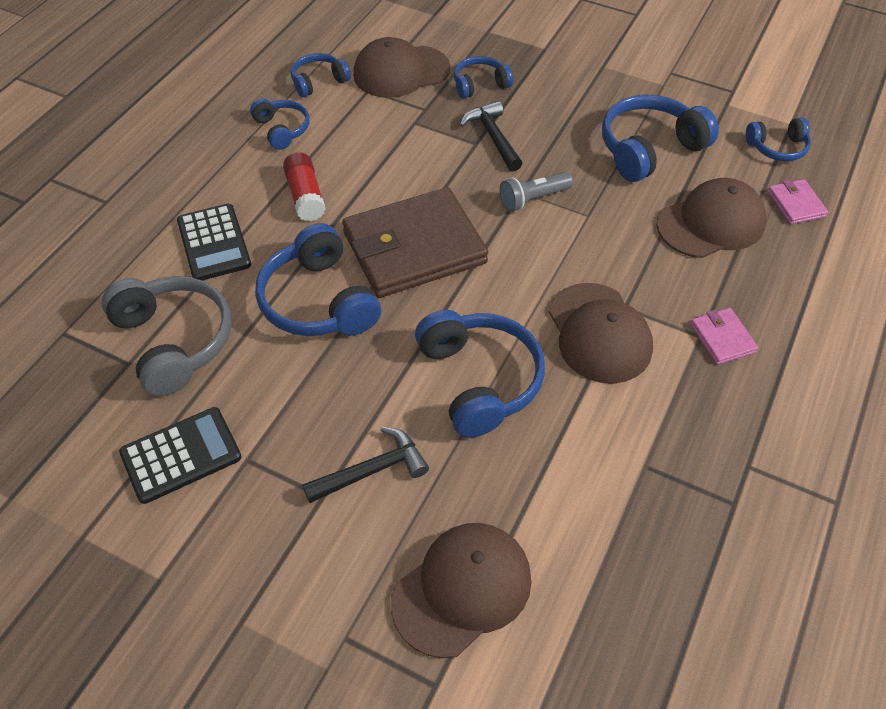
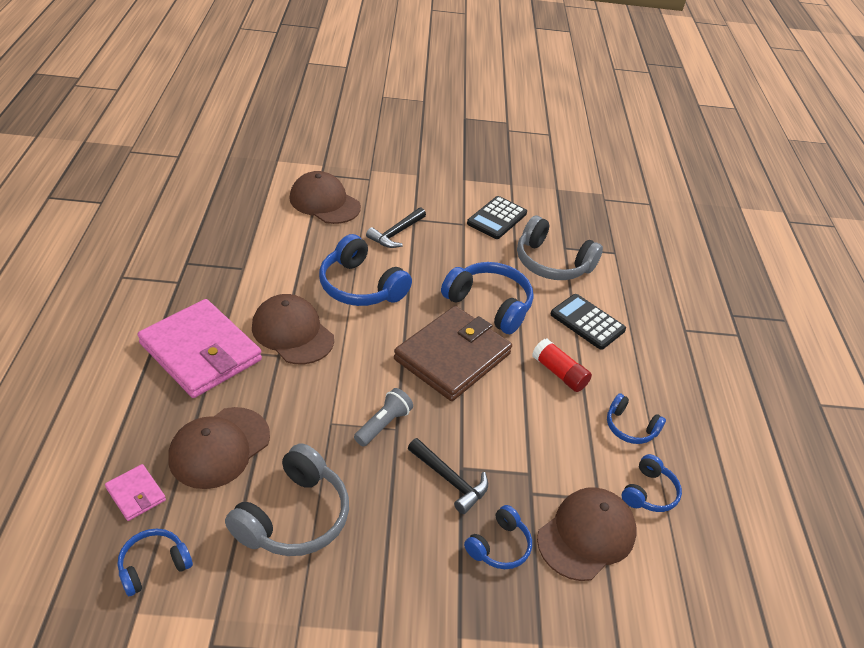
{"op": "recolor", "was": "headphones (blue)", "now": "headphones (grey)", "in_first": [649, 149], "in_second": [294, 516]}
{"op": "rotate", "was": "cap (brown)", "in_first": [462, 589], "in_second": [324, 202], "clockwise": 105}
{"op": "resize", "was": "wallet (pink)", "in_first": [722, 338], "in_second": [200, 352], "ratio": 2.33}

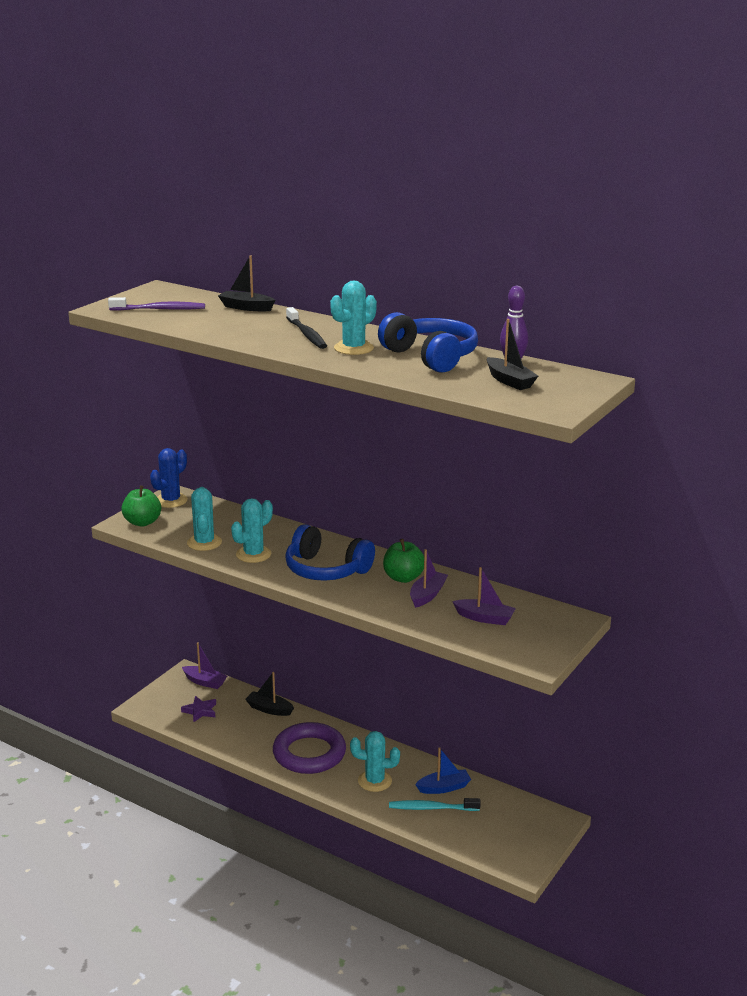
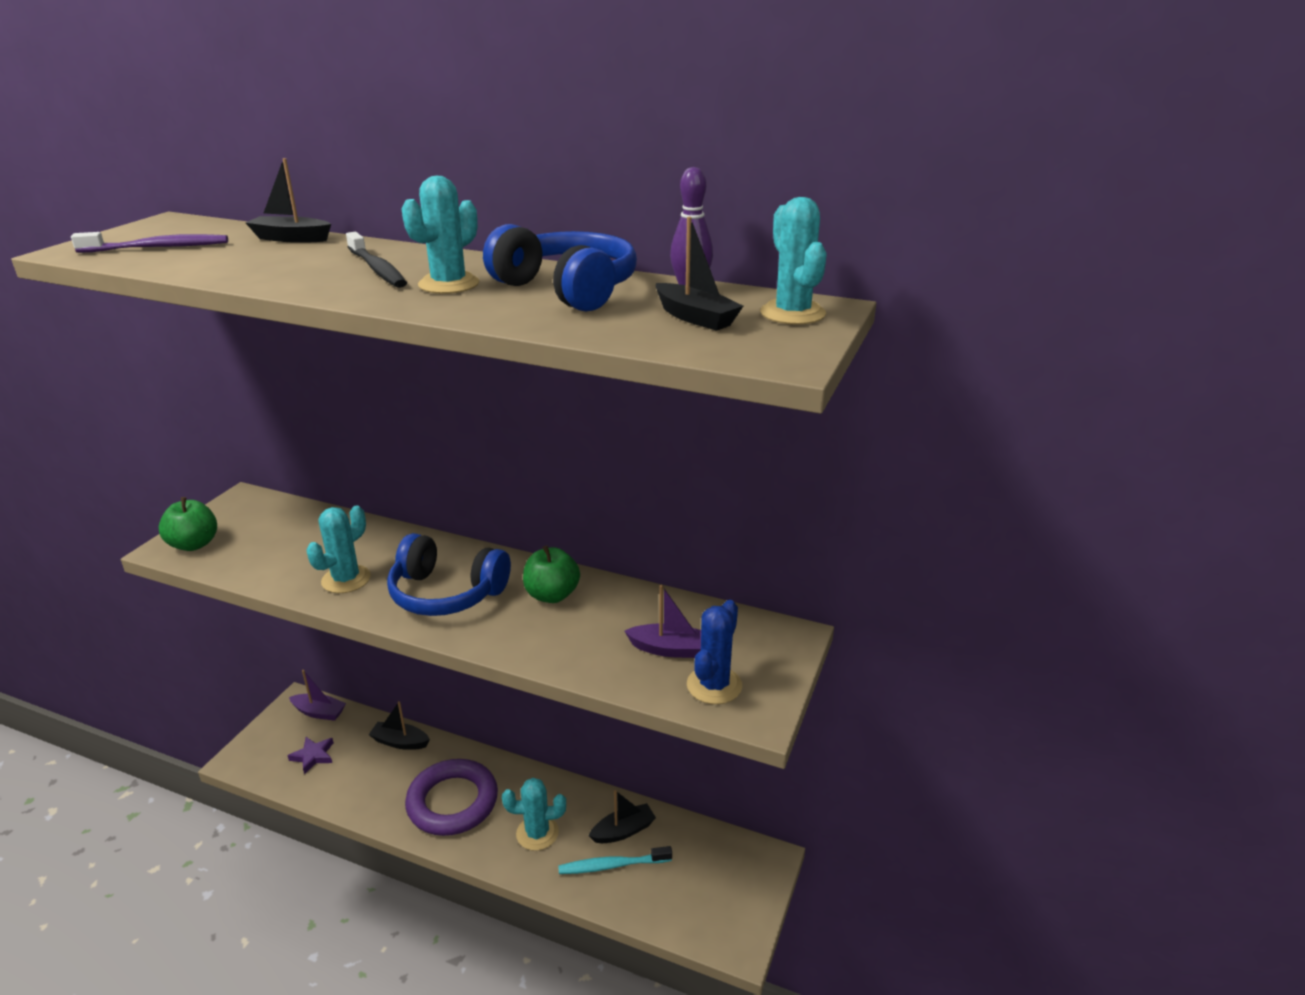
{"op": "delete", "was": "boat (purple)", "in_first": [427, 595]}
{"op": "move", "was": "cactus (blue)", "in_first": [171, 500], "in_second": [714, 685]}
{"op": "move", "was": "cactus (turquoise)", "in_first": [204, 543], "in_second": [792, 313]}
{"op": "recolor", "was": "boat (blue)", "now": "boat (black)", "in_first": [444, 787], "in_second": [623, 831]}

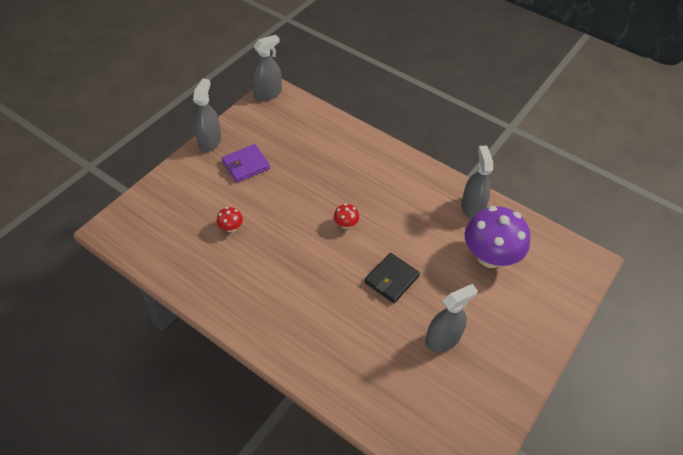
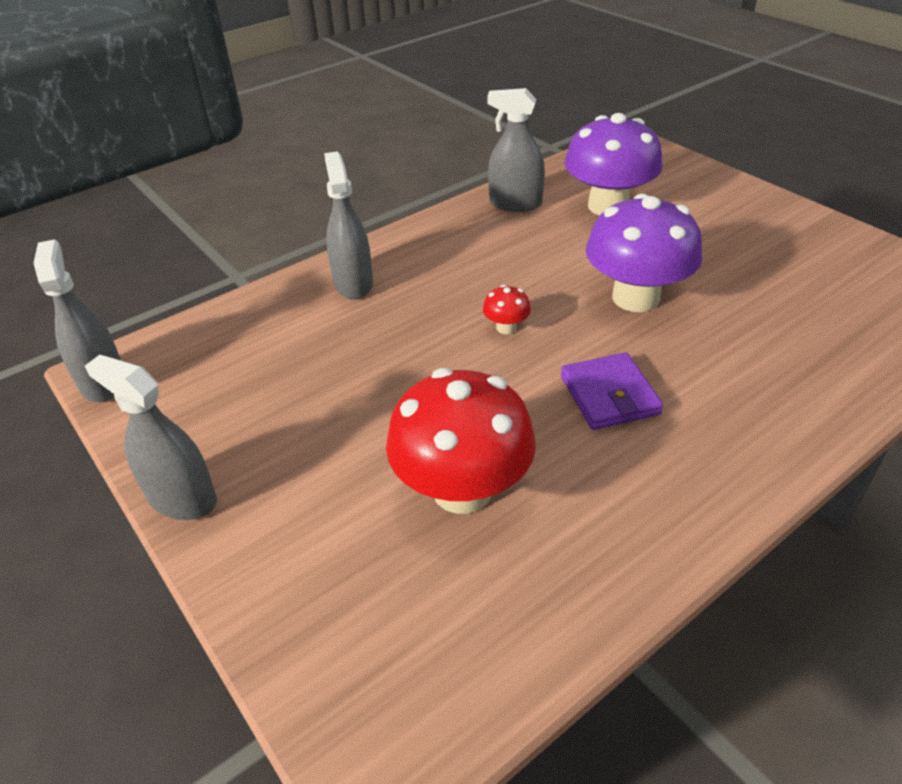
{"op": "move", "was": "wallet (purple)", "in_first": [246, 165], "in_second": [609, 395]}
{"op": "move", "was": "spray bottle (grey)", "in_first": [442, 339], "in_second": [353, 283]}
{"op": "replace", "was": "wallet (black)", "now": "mushroom (purple)", "in_first": [391, 279], "in_second": [635, 298]}
{"op": "resize", "was": "mushroom (red)", "in_first": [231, 227], "in_second": [462, 489], "ratio": 2.39}

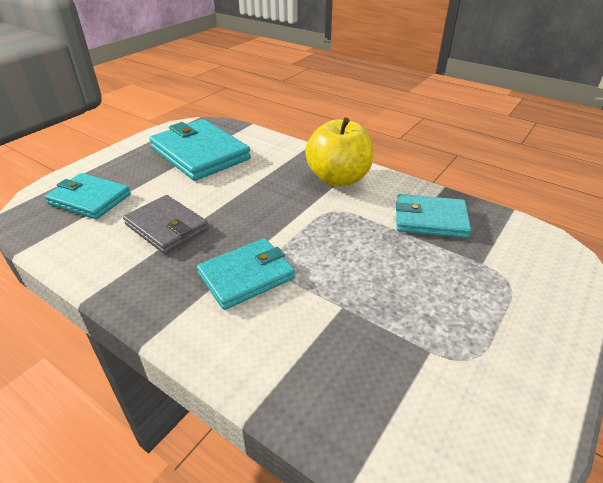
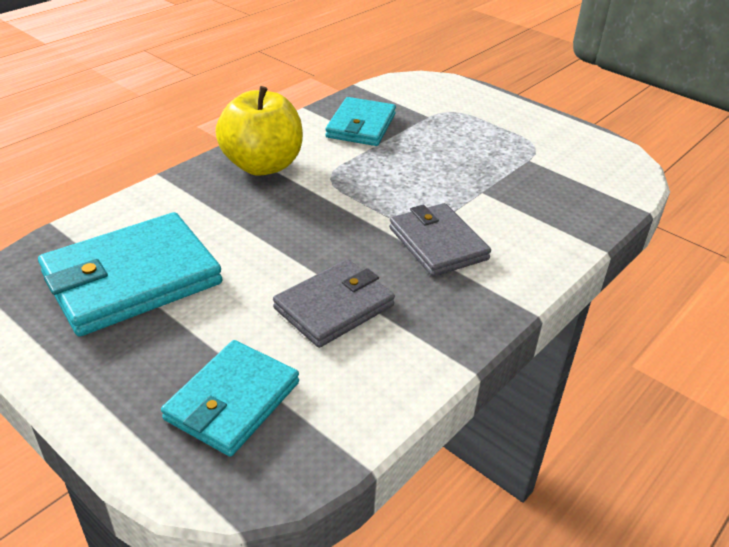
{"op": "recolor", "was": "wallet (turquoise)", "now": "wallet (grey)", "in_first": [246, 276], "in_second": [437, 243]}

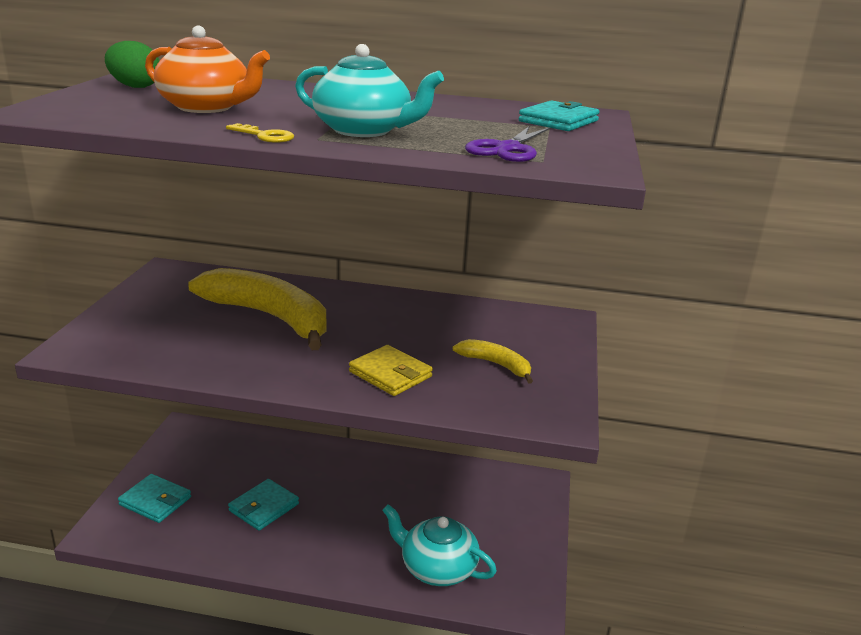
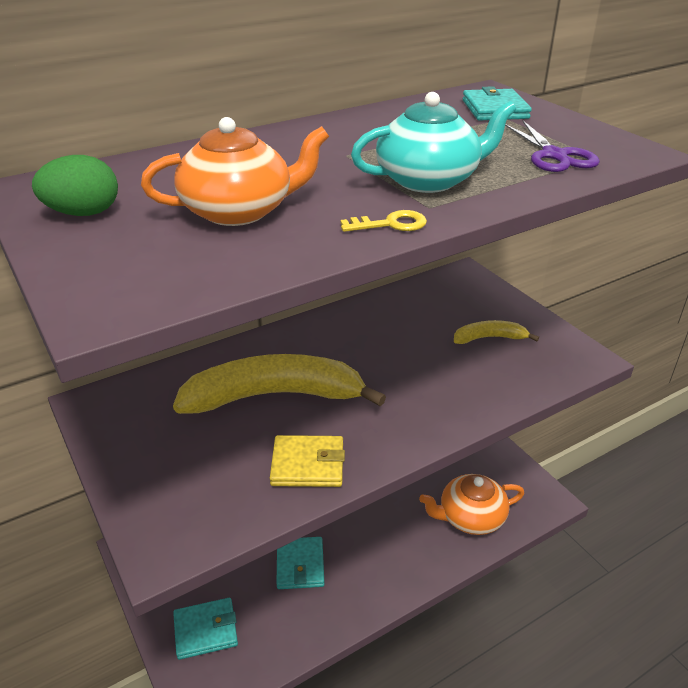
{"op": "move", "was": "wallet (yellow)", "in_first": [390, 374], "in_second": [308, 464]}
{"op": "recolor", "was": "teapot (turquoise)", "now": "teapot (orange)", "in_first": [437, 568], "in_second": [470, 517]}

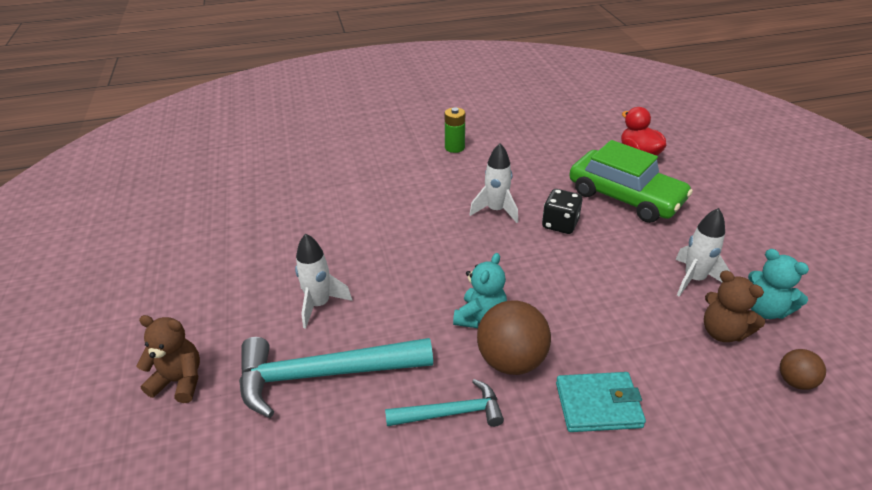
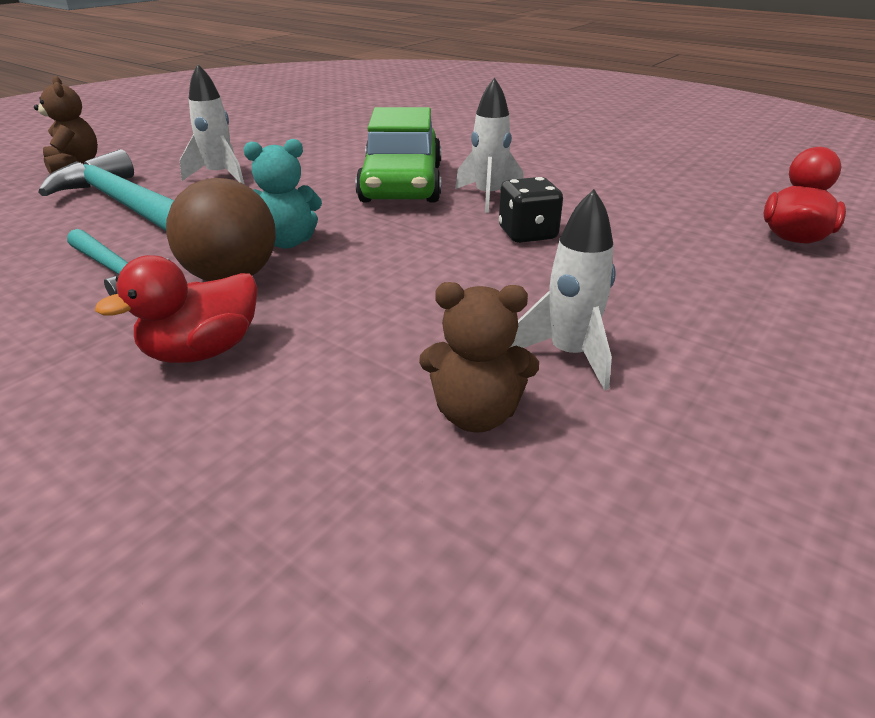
{"op": "delete", "was": "battery (green)", "in_first": [454, 147]}
{"op": "delete", "was": "teddy bear (turquoise)", "in_first": [765, 310]}
{"op": "delete", "was": "ball (brown)", "in_first": [795, 381]}
{"op": "move", "was": "car (green)", "in_first": [625, 197], "in_second": [402, 183]}
{"op": "replace", "was": "wallet (turquoise)", "now": "duck (red)", "in_first": [598, 405], "in_second": [202, 351]}
{"op": "rotate", "was": "teddy bear (brown)", "in_first": [722, 332], "in_second": [476, 414], "clockwise": -90}

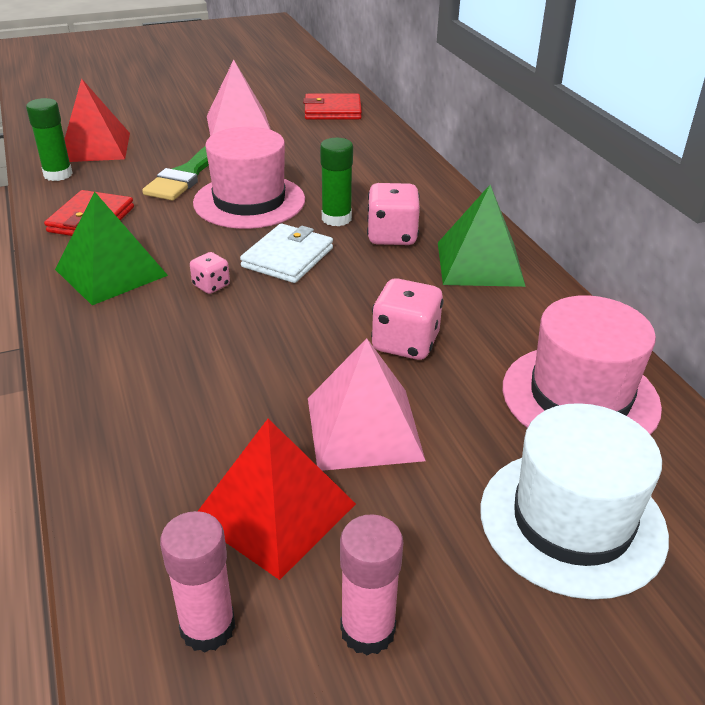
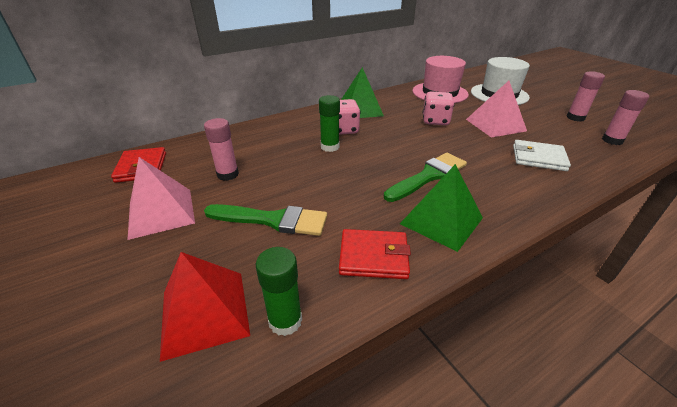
{"op": "delete", "was": "hat (pink)", "in_first": [249, 201]}
{"op": "delete", "was": "pyramid (red)", "in_first": [274, 511]}
{"op": "insert", "now": "glue stick (pink)", "in_second": [228, 174]}
{"op": "move", "was": "wallet (white)", "in_first": [287, 257], "in_second": [538, 158]}
{"op": "replace", "was": "dice (pink)", "now": "brush (green)", "in_first": [211, 286], "in_second": [428, 176]}

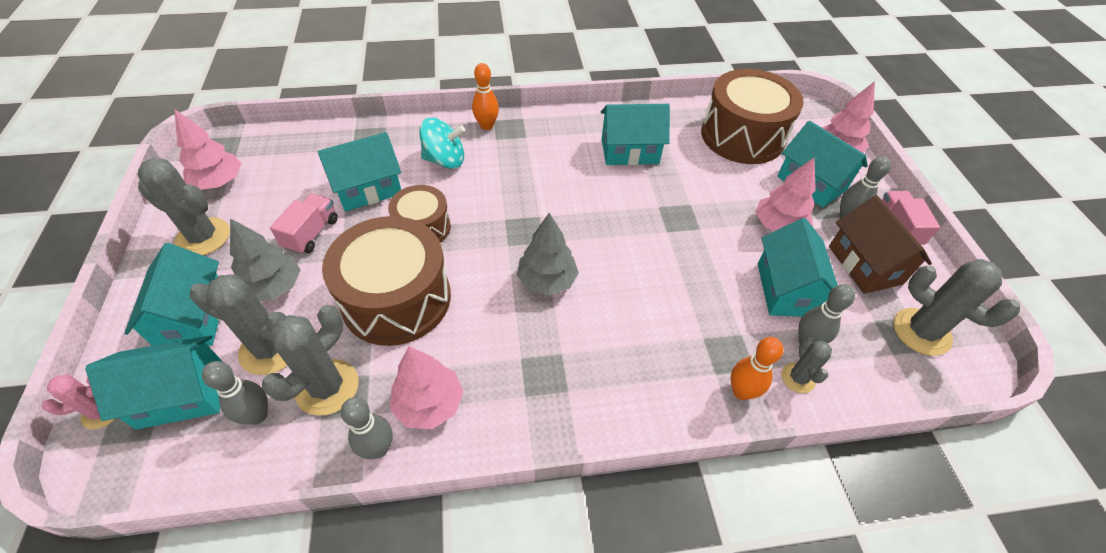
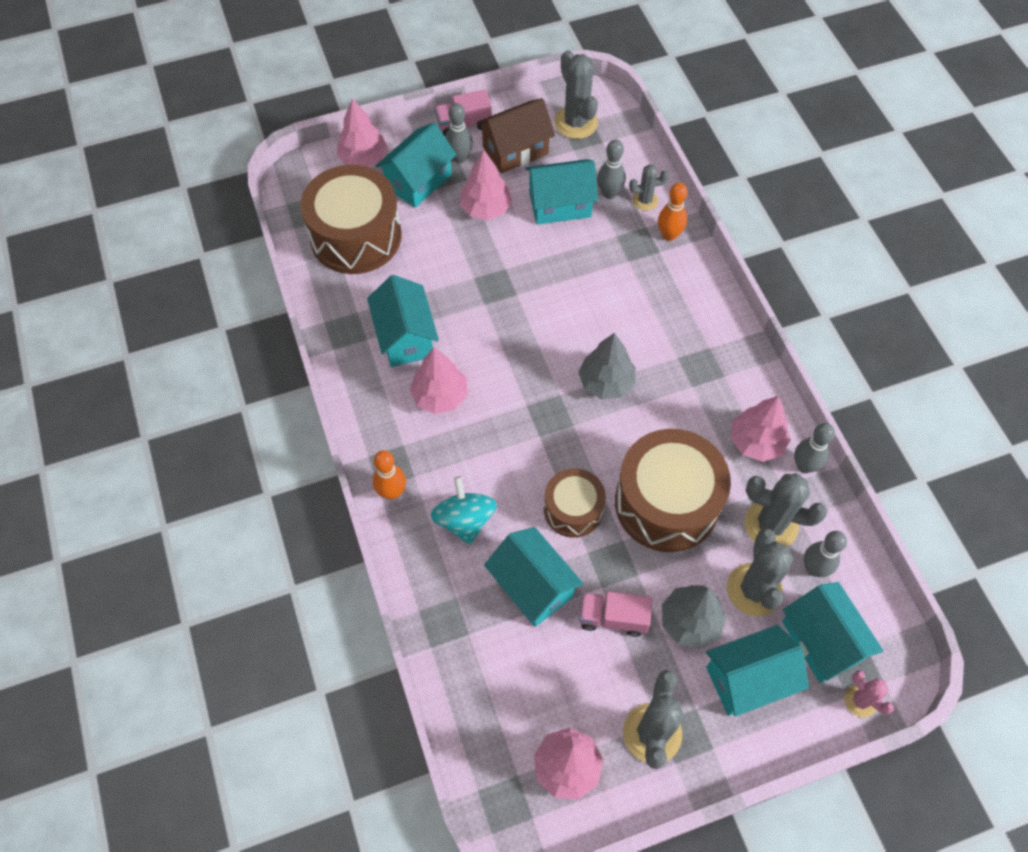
{"op": "insert", "now": "tree (pink)", "in_second": [440, 396]}
{"op": "rotate", "was": "cactus (grey)", "in_first": [921, 332], "in_second": [576, 122], "clockwise": -60}

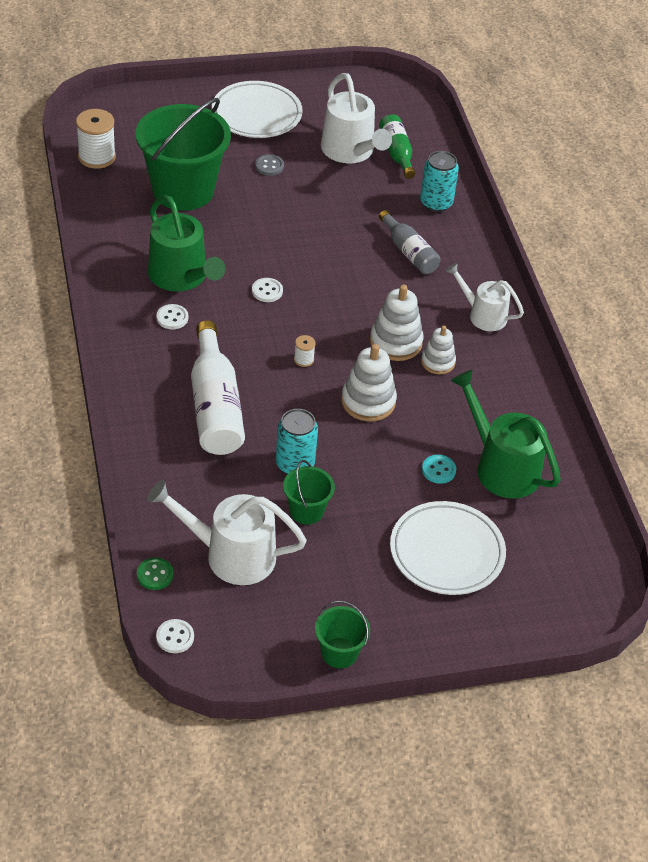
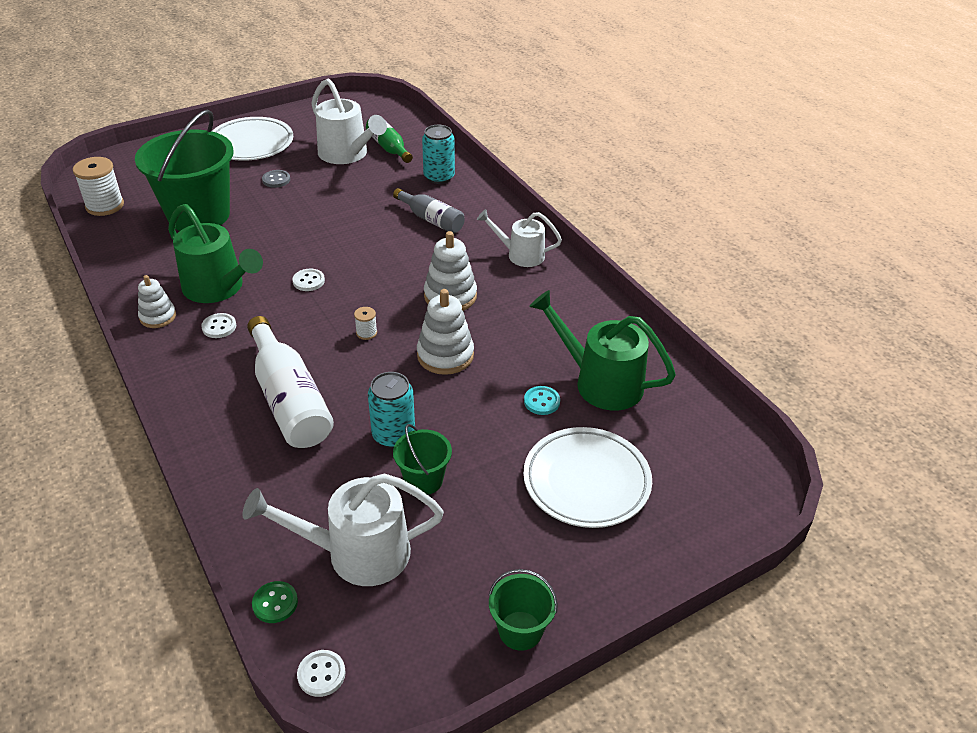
{"op": "move", "was": "stacking toy (white)", "in_first": [438, 362], "in_second": [158, 317]}

